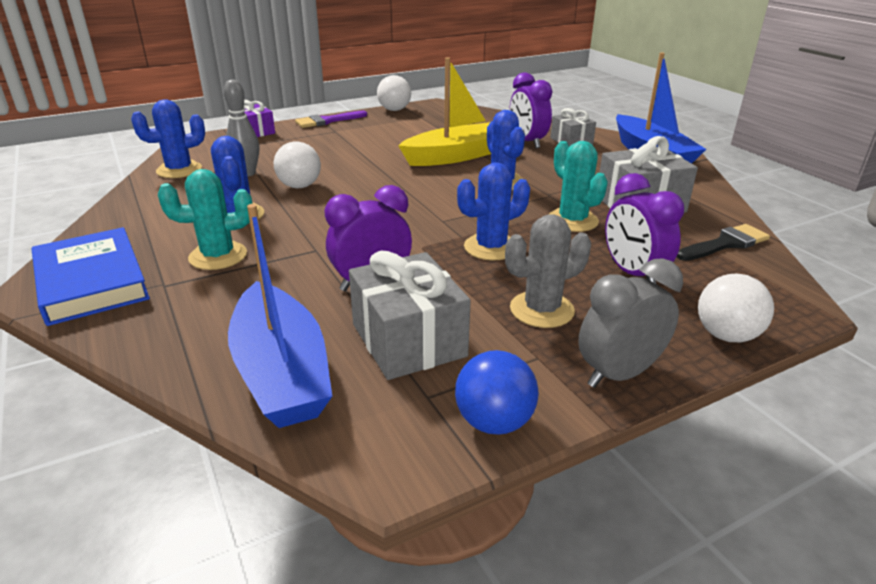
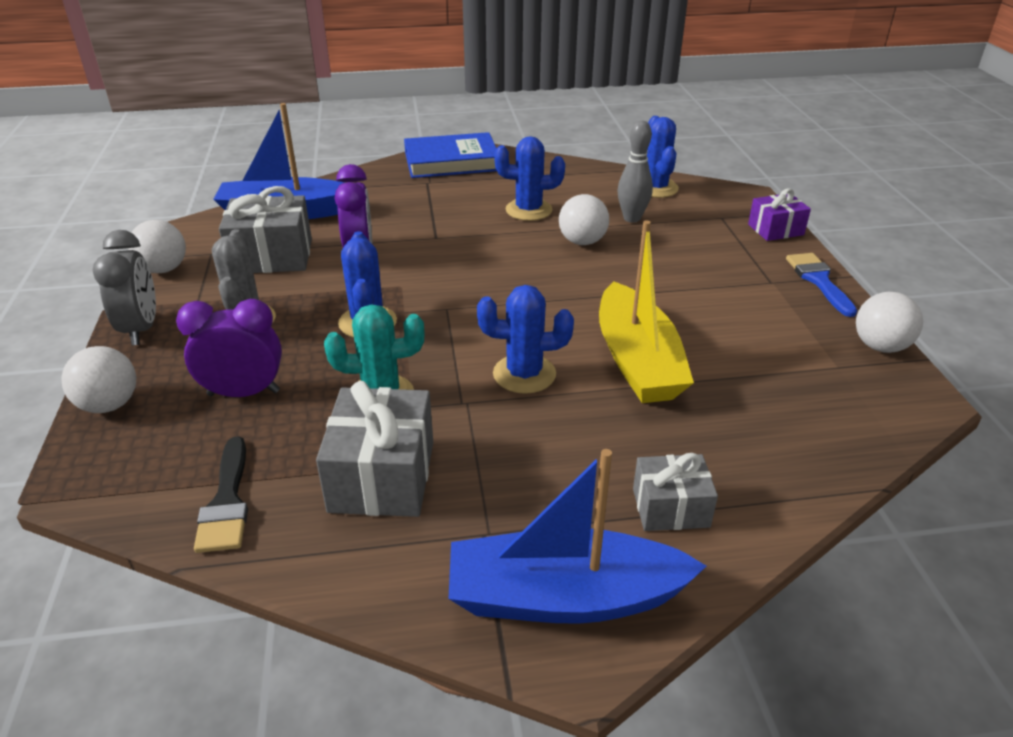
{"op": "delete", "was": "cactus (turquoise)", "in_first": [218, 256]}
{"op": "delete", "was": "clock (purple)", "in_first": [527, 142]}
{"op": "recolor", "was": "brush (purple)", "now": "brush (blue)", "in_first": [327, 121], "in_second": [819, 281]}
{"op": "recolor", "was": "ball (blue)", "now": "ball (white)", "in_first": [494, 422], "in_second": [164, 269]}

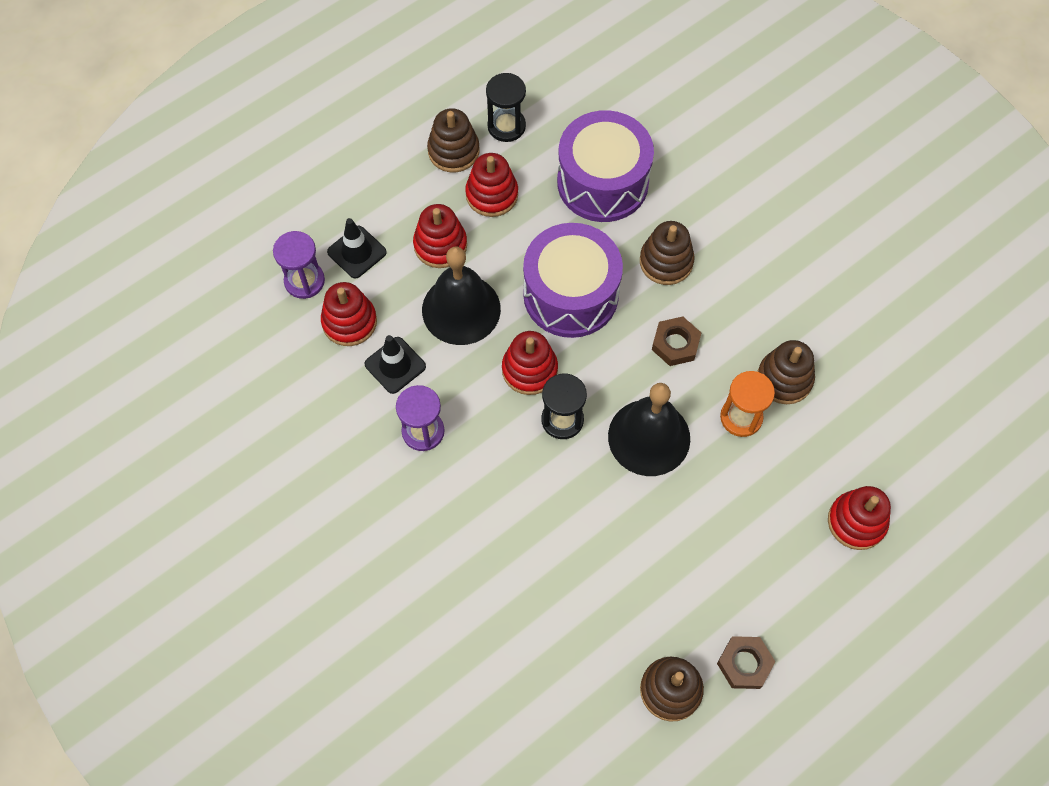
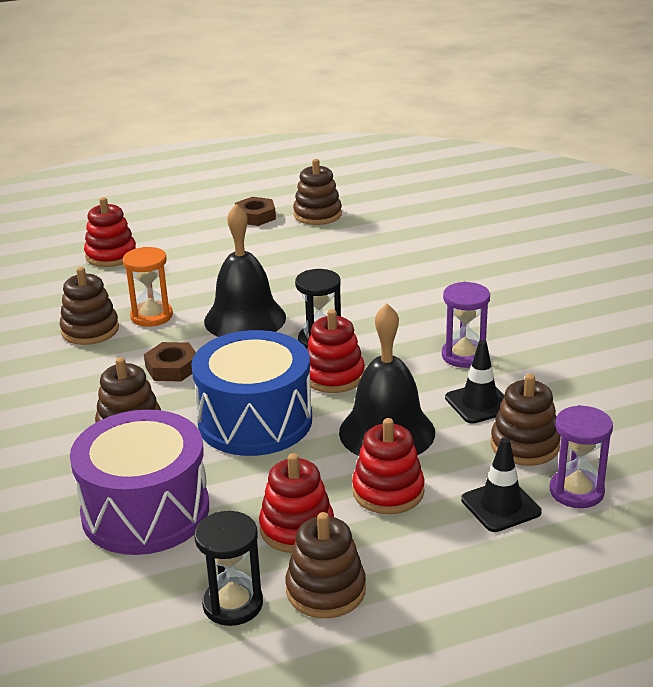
{"op": "recolor", "was": "stacking toy (red)", "now": "stacking toy (brown)", "in_first": [349, 322], "in_second": [524, 445]}
{"op": "recolor", "was": "drum (purple)", "now": "drum (blue)", "in_first": [571, 294], "in_second": [255, 421]}

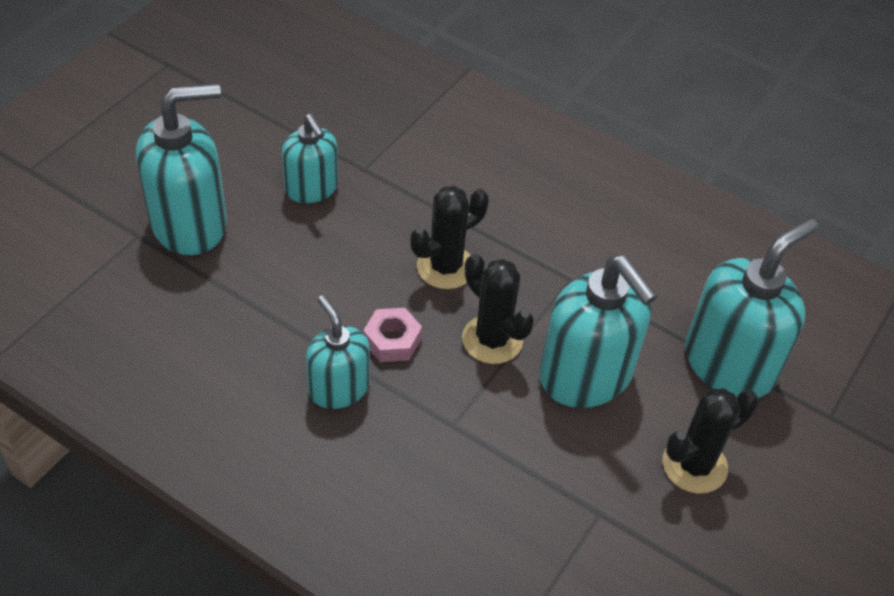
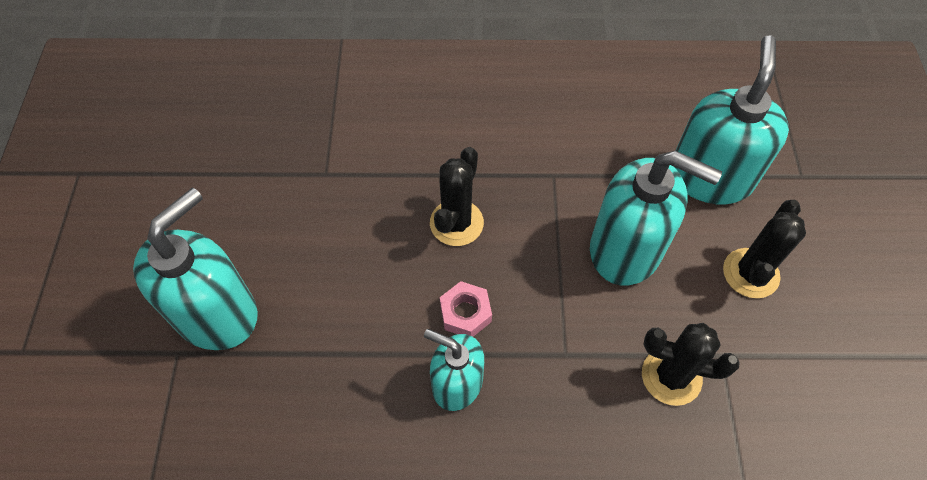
{"op": "delete", "was": "soap dispenser (turquoise)", "in_first": [312, 188]}
{"op": "move", "was": "cactus (black)", "in_first": [492, 340], "in_second": [671, 376]}

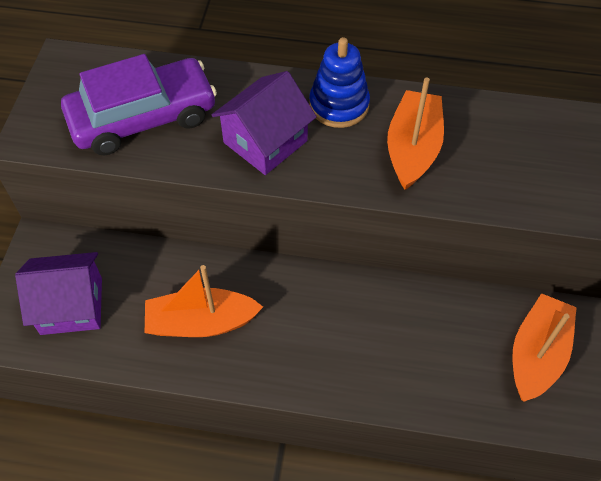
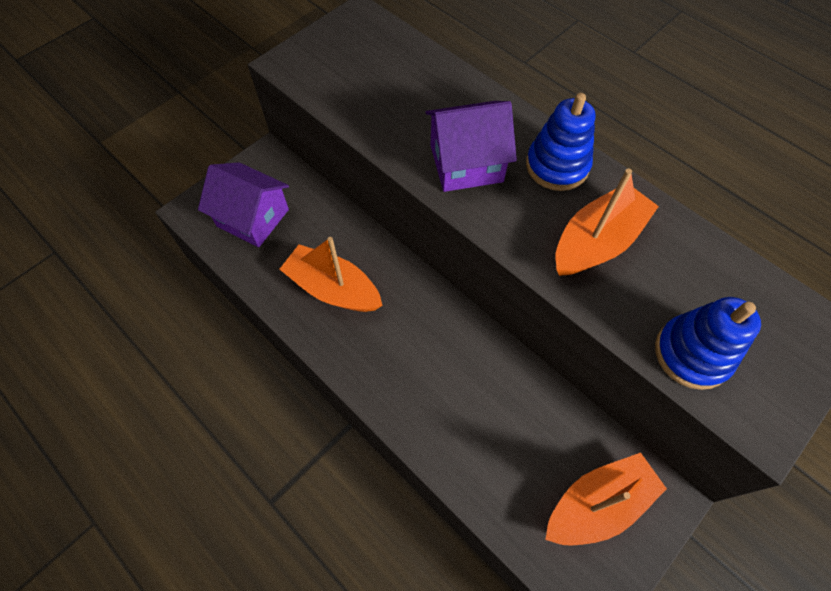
{"op": "delete", "was": "car (purple)", "in_first": [143, 117]}
{"op": "insert", "now": "stacking toy (blue)", "in_second": [692, 354]}

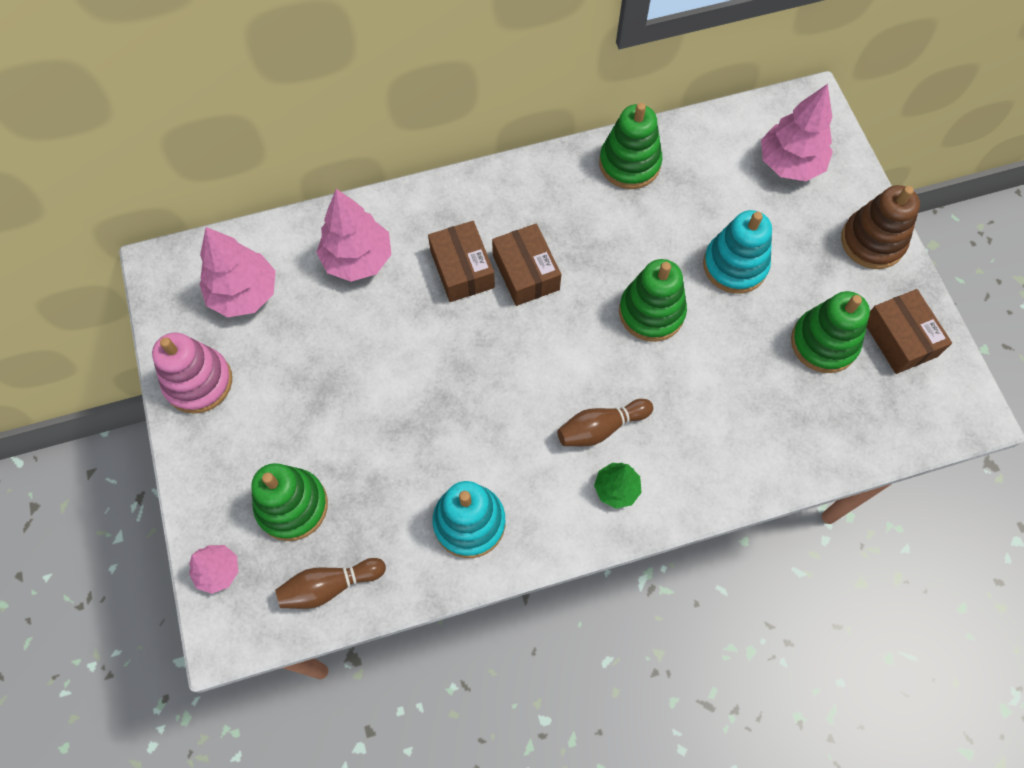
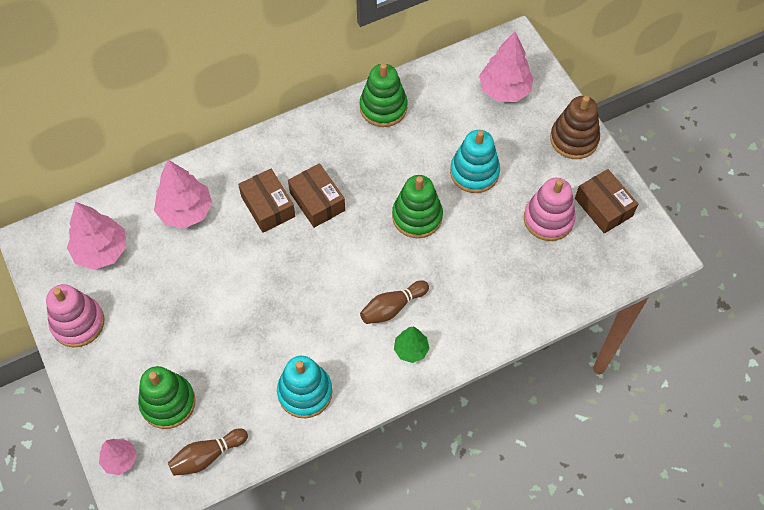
{"op": "recolor", "was": "stacking toy (green)", "now": "stacking toy (pink)", "in_first": [823, 343], "in_second": [548, 219]}

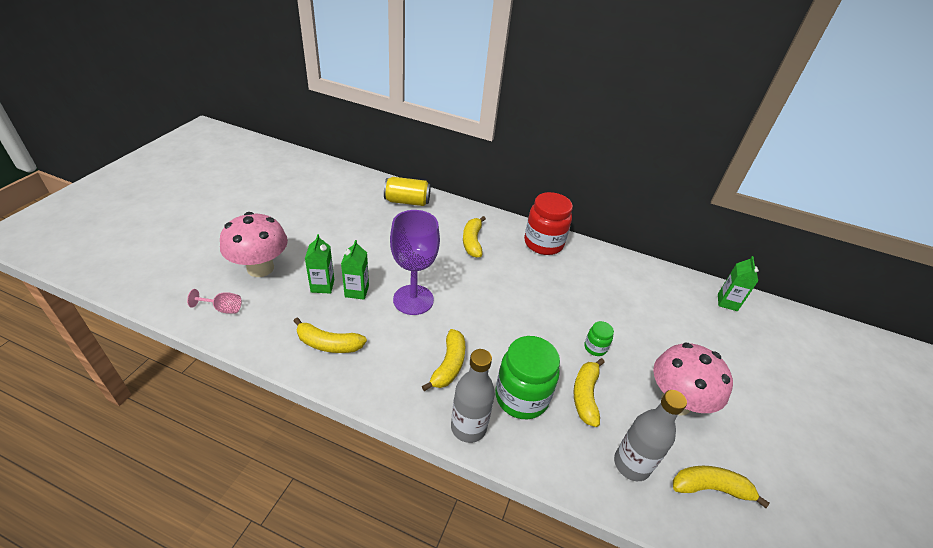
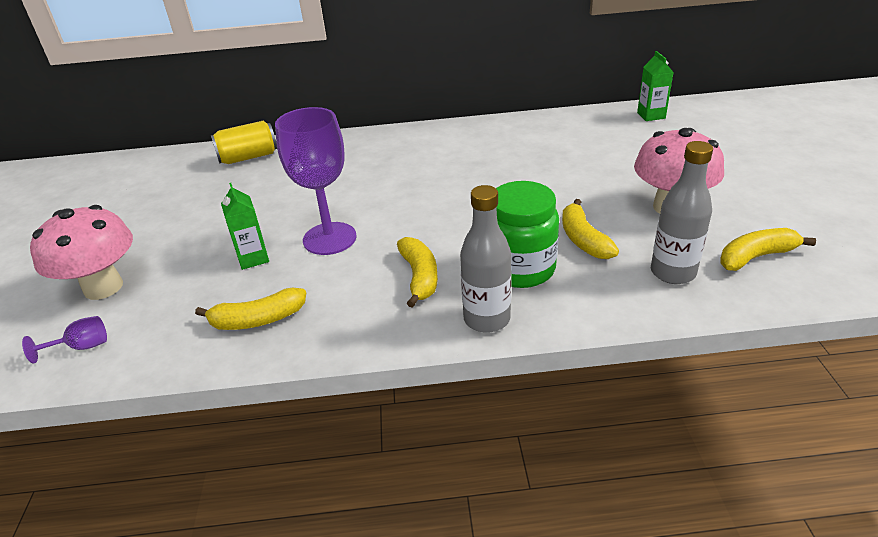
{"op": "delete", "was": "carton (green)", "in_first": [322, 286]}
{"op": "delete", "was": "banana (yellow)", "in_first": [472, 241]}
{"op": "delete", "was": "jar (red)", "in_first": [543, 243]}
{"op": "delete", "was": "jar (green)", "in_first": [595, 347]}
{"op": "recolor", "was": "goblet (pink)", "now": "goblet (purple)", "in_first": [223, 308], "in_second": [81, 347]}

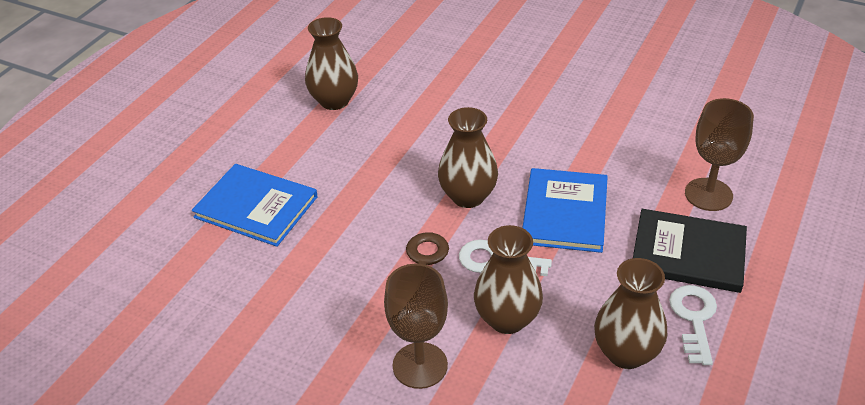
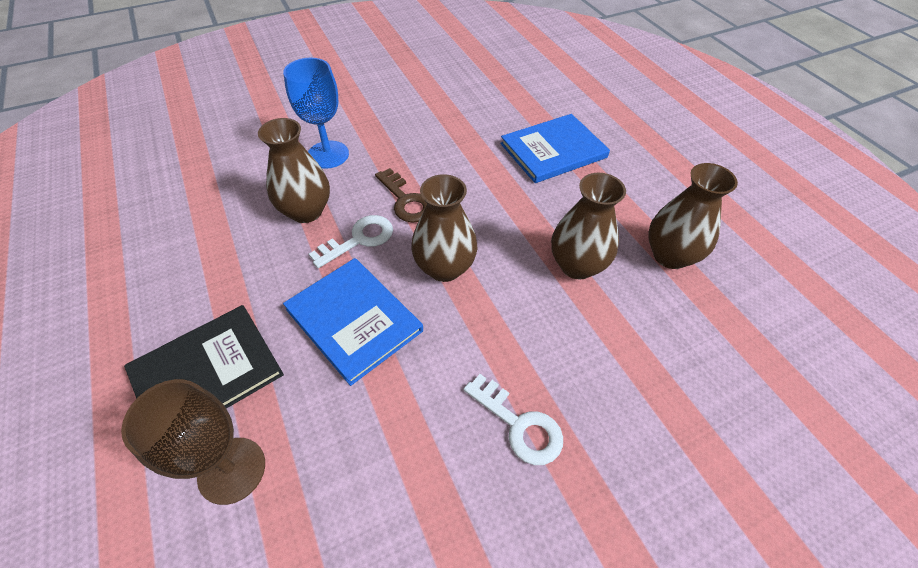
{"op": "move", "was": "vase (brown)", "in_first": [626, 353], "in_second": [577, 265]}
{"op": "move", "was": "key (white)", "in_first": [694, 319], "in_second": [519, 425]}
{"op": "recolor", "was": "goblet (brown)", "now": "goblet (blue)", "in_first": [420, 365], "in_second": [328, 154]}

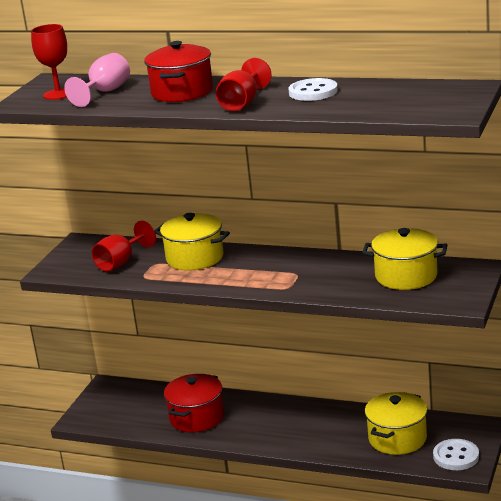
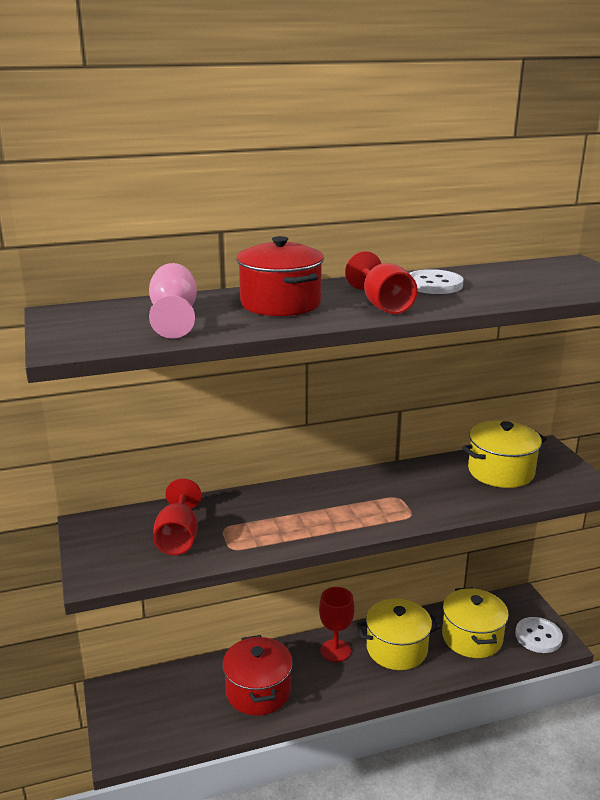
{"op": "move", "was": "goblet (red)", "in_first": [58, 94], "in_second": [335, 650]}
{"op": "move", "was": "pot (yellow)", "in_first": [195, 258], "in_second": [396, 649]}

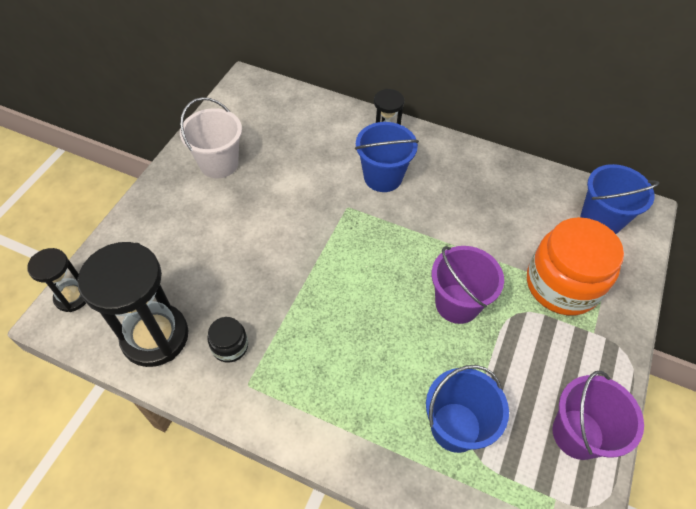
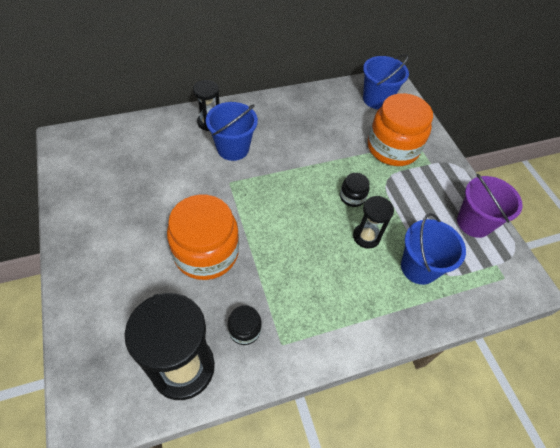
{"op": "delete", "was": "bucket (white)", "in_first": [219, 163]}
{"op": "insert", "now": "jar (orange)", "in_second": [206, 252]}
{"op": "move", "was": "hourglass (black)", "in_first": [72, 297], "in_second": [366, 236]}
{"op": "replace", "was": "bucket (purple)", "now": "jar (black)", "in_first": [457, 303], "in_second": [352, 197]}

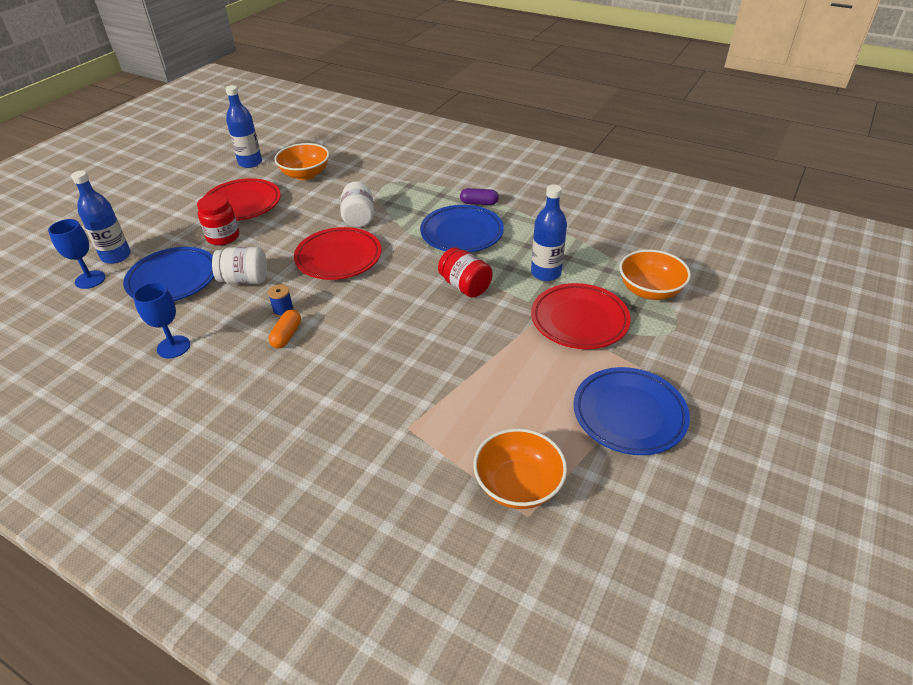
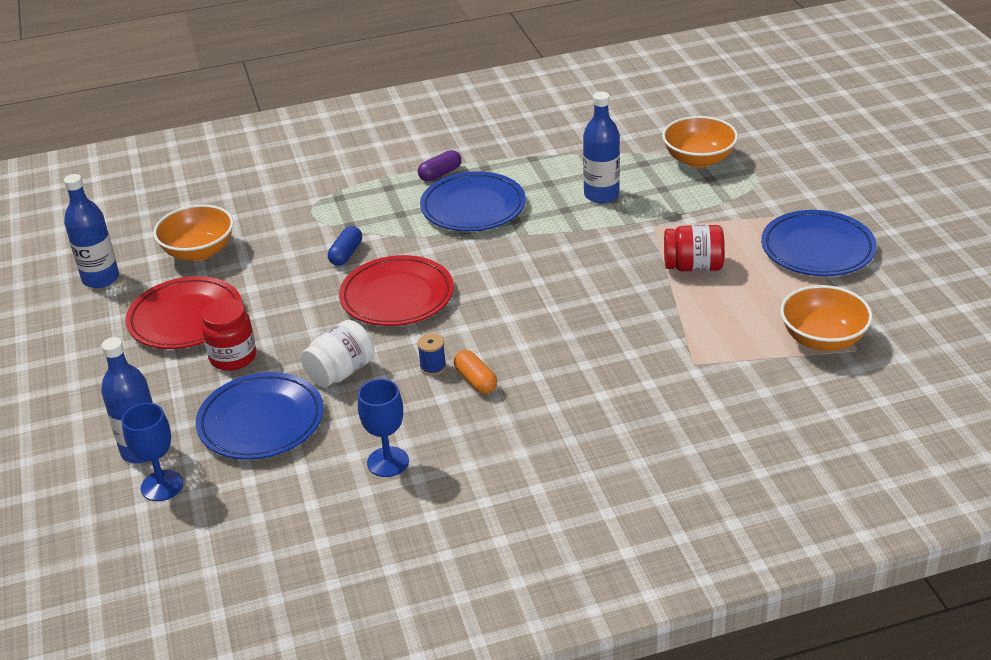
{"op": "delete", "was": "plate (red)", "in_first": [579, 320]}
{"op": "move", "was": "jar (red)", "in_first": [465, 286], "in_second": [693, 267]}
{"op": "replace", "was": "jar (white)", "now": "capsule (blue)", "in_first": [359, 218], "in_second": [346, 254]}

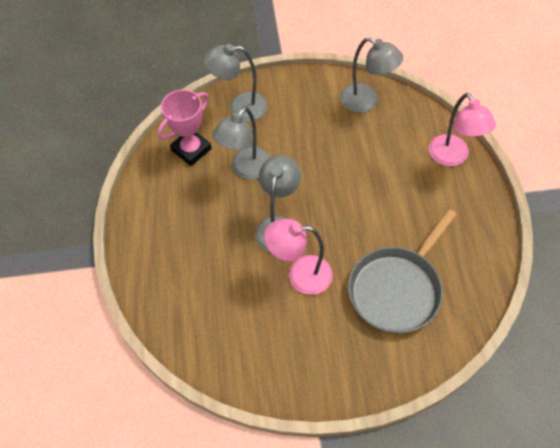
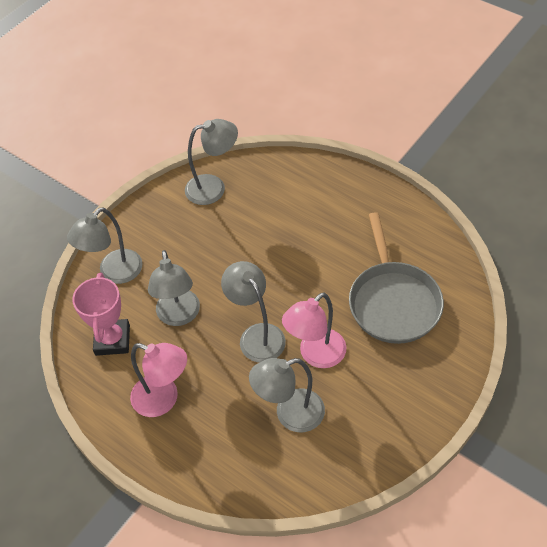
{"op": "insert", "now": "lamp (grey)", "in_second": [290, 414]}
{"op": "move", "was": "lamp (pink)", "in_first": [452, 157], "in_second": [164, 399]}

